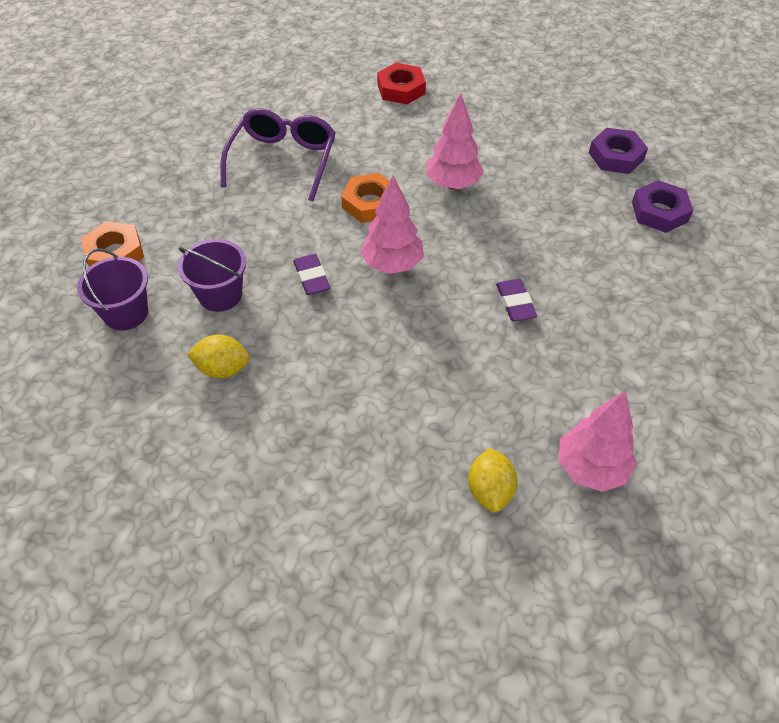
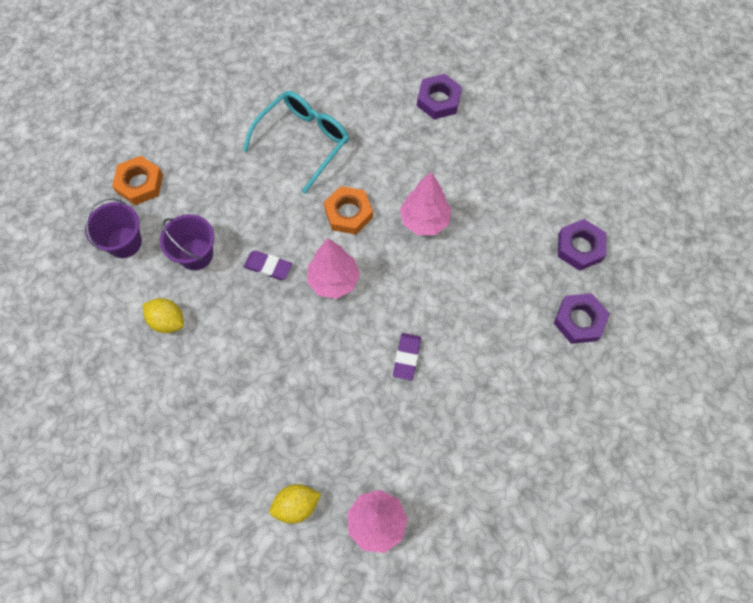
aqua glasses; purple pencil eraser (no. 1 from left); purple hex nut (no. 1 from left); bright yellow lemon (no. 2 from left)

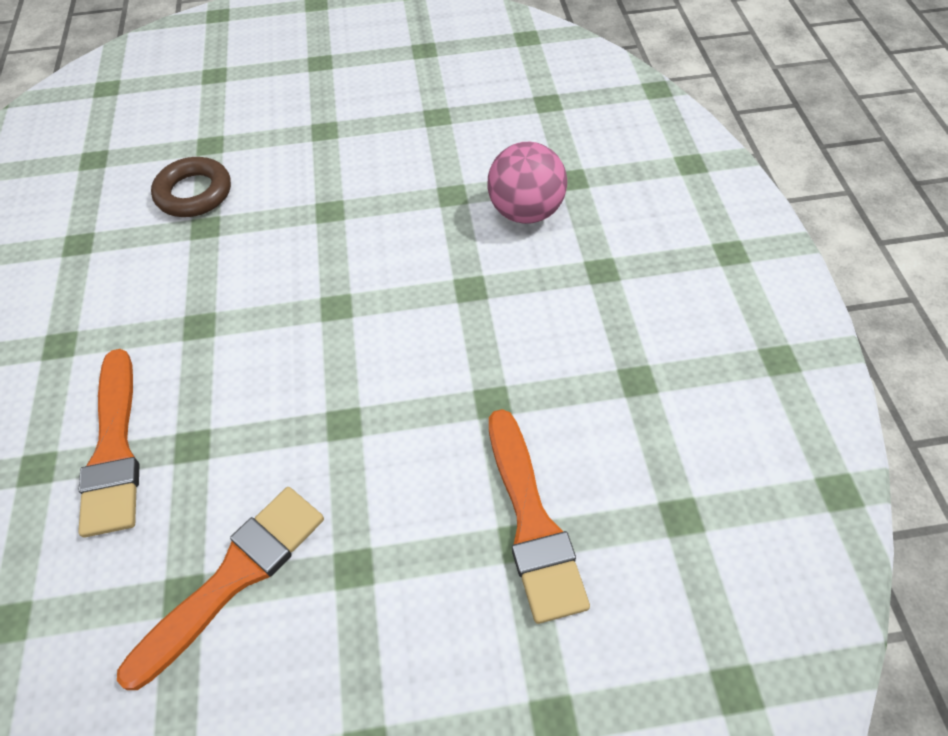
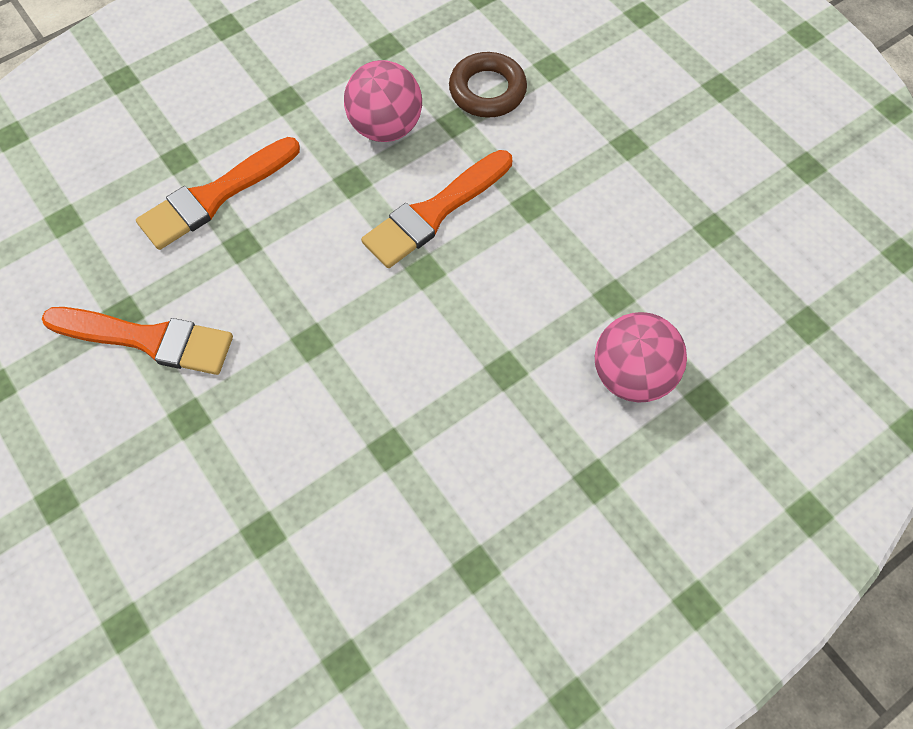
orange-coloured brush (no. 3 from left); rose-pink ball (no. 1 from left)

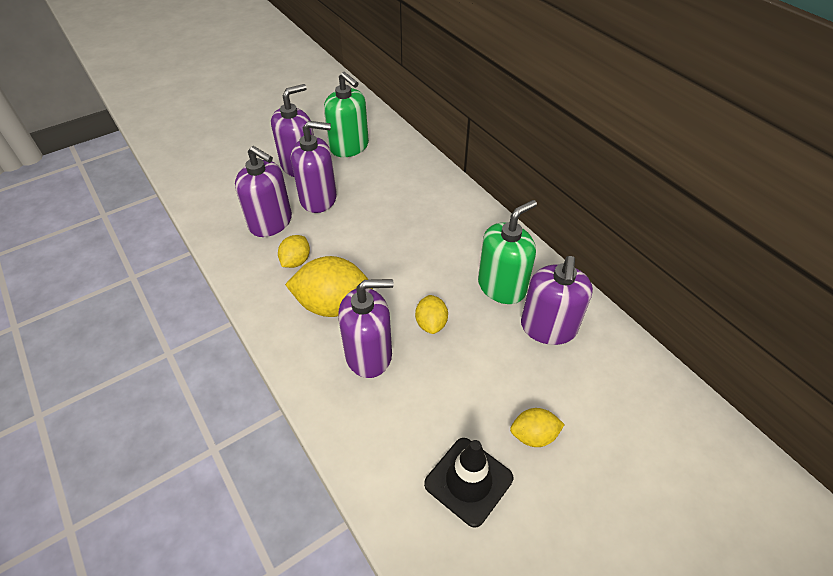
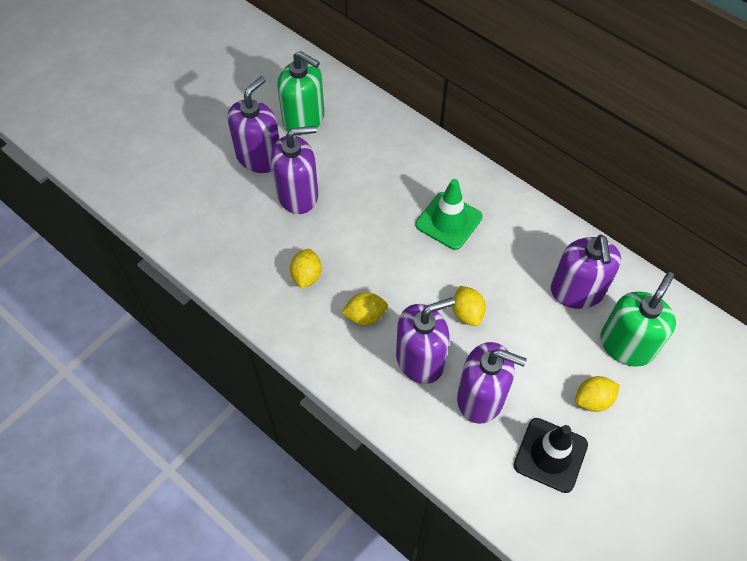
purple soap dispenser (no. 4 from left); bright yellow lemon (no. 2 from left); leaf-green soap dispenser (no. 2 from left); leaf-green safety cone

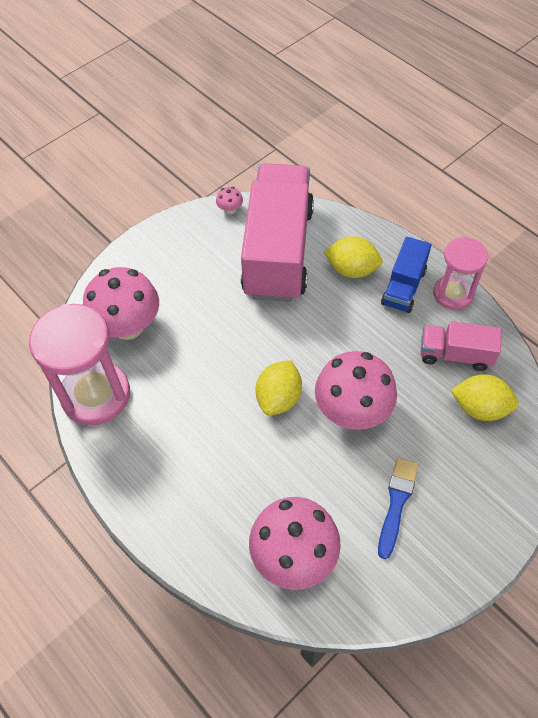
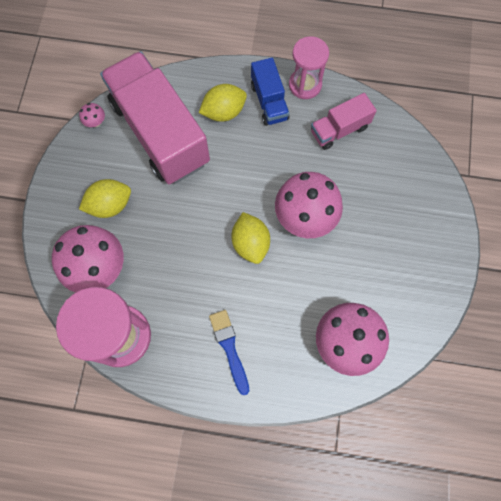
blue brush; bright yellow lemon (no. 1 from left)

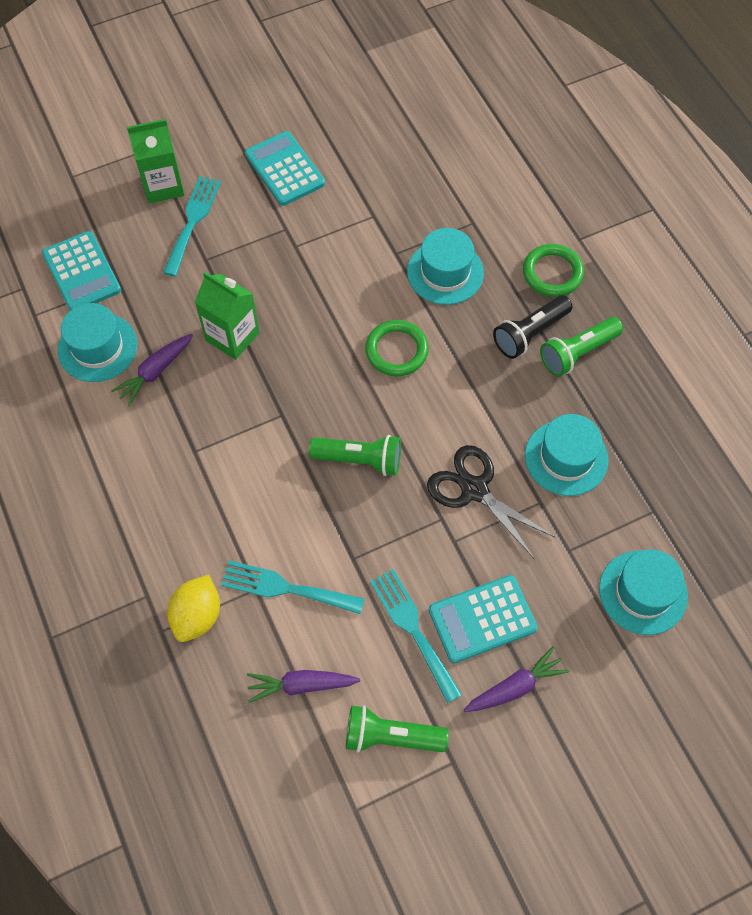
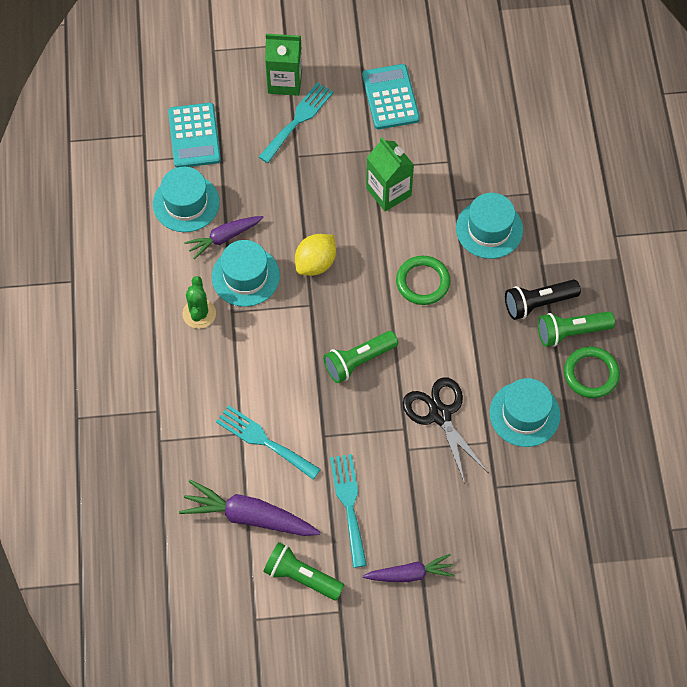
bright yellow lemon; leaf-green milk carton (no. 2 from left); purple carrot (no. 2 from left); leaf-green flashlight (no. 2 from left); aqua pocket calculator (no. 3 from left in the first image); leaf-green hoop (no. 2 from left); aqua top hat (no. 2 from left); leaf-green saguaro cactus

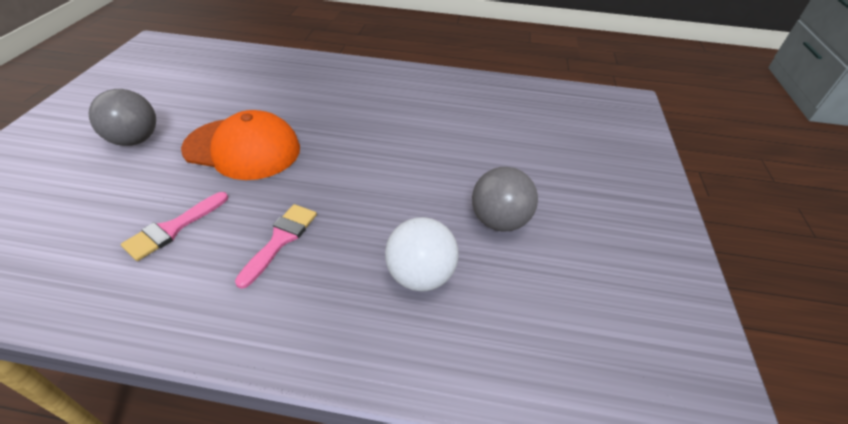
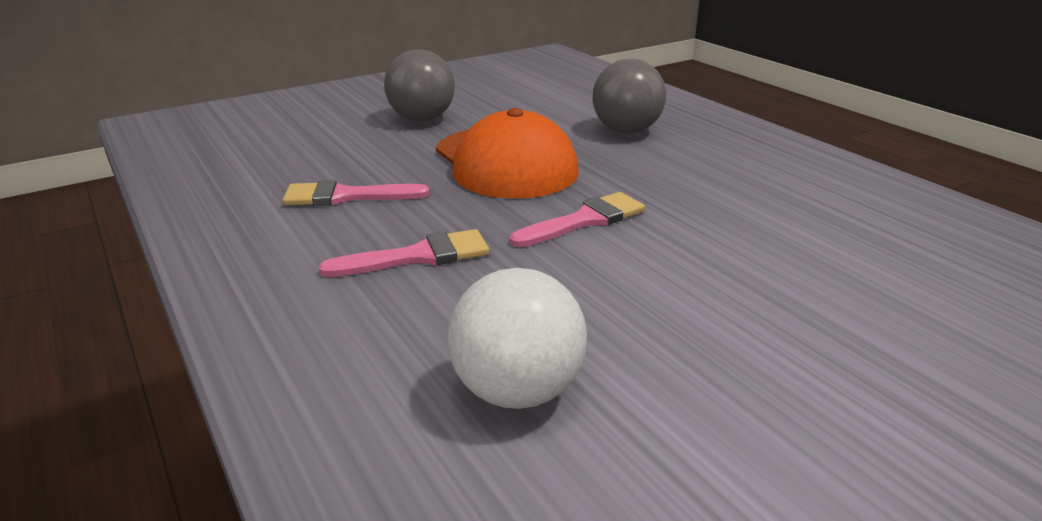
grey ball (no. 2 from left); rose-pink brush (no. 3 from left)

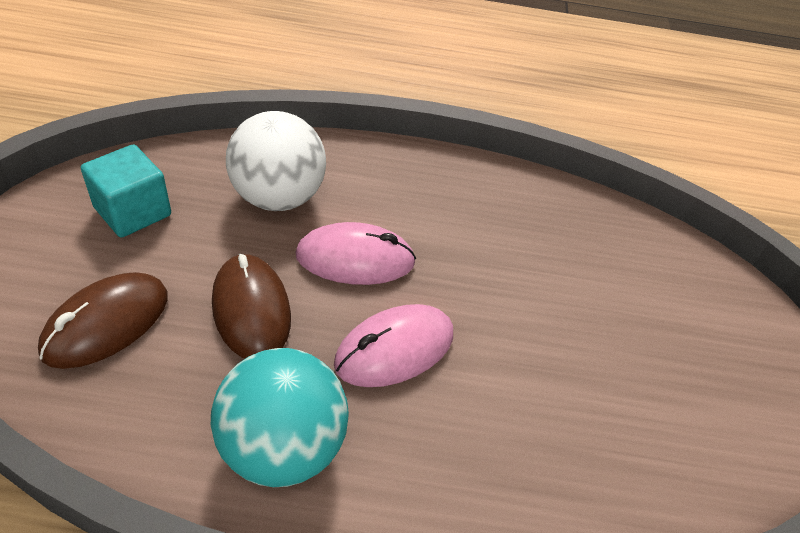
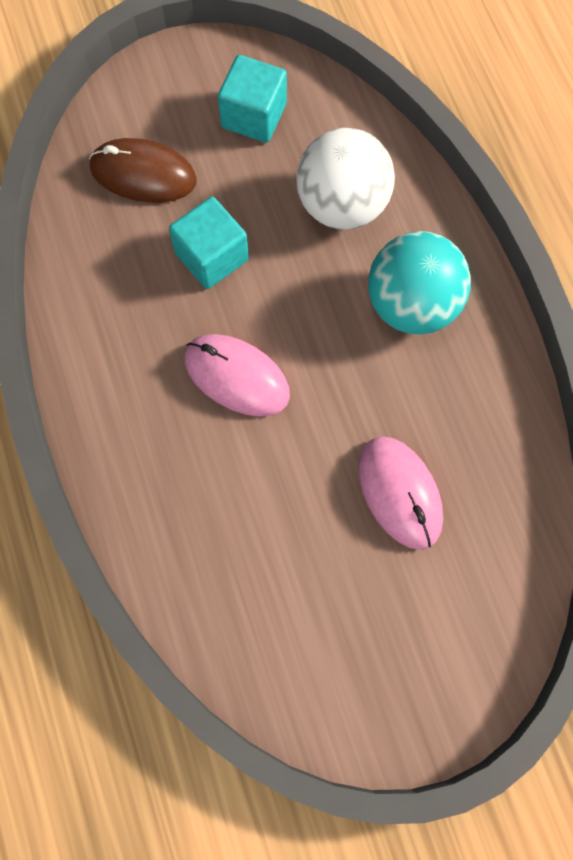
aqua ball; aqua cube (no. 1 from left); rose-pink mouse (no. 2 from left)

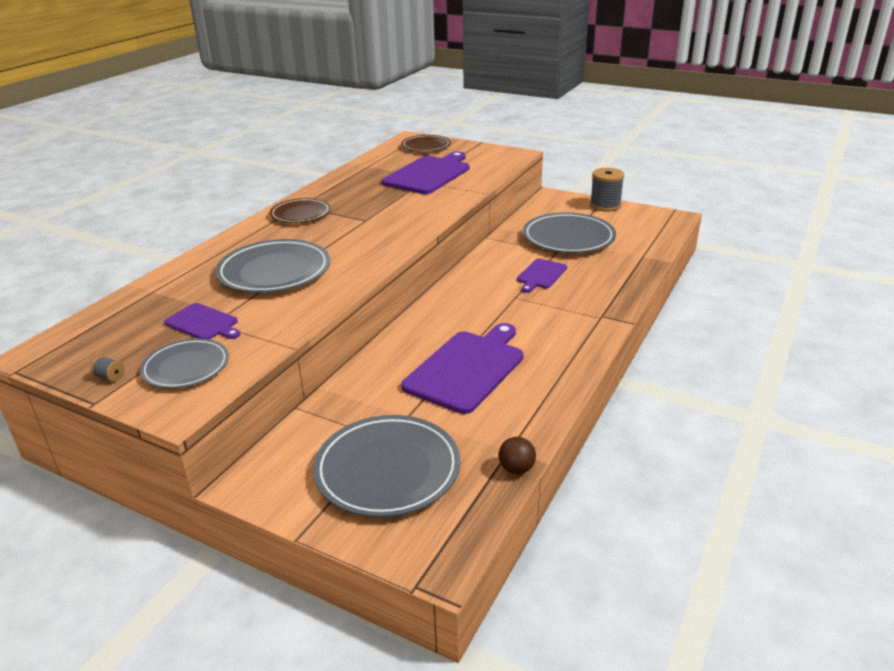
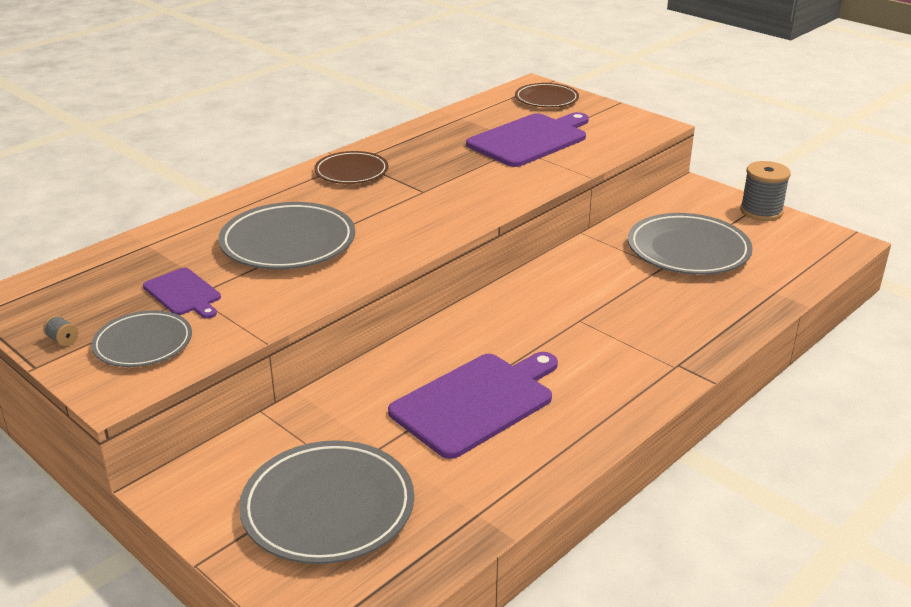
dark brown ball; purple bread board (no. 4 from left in the first image)

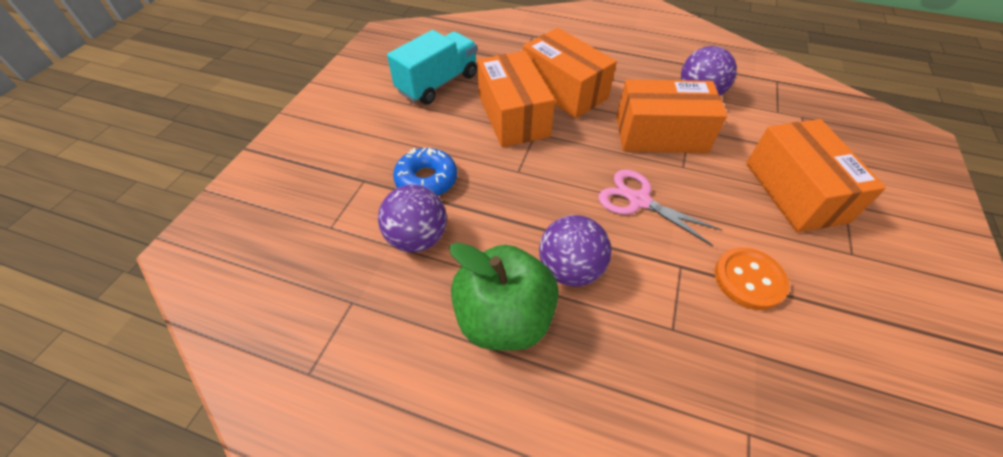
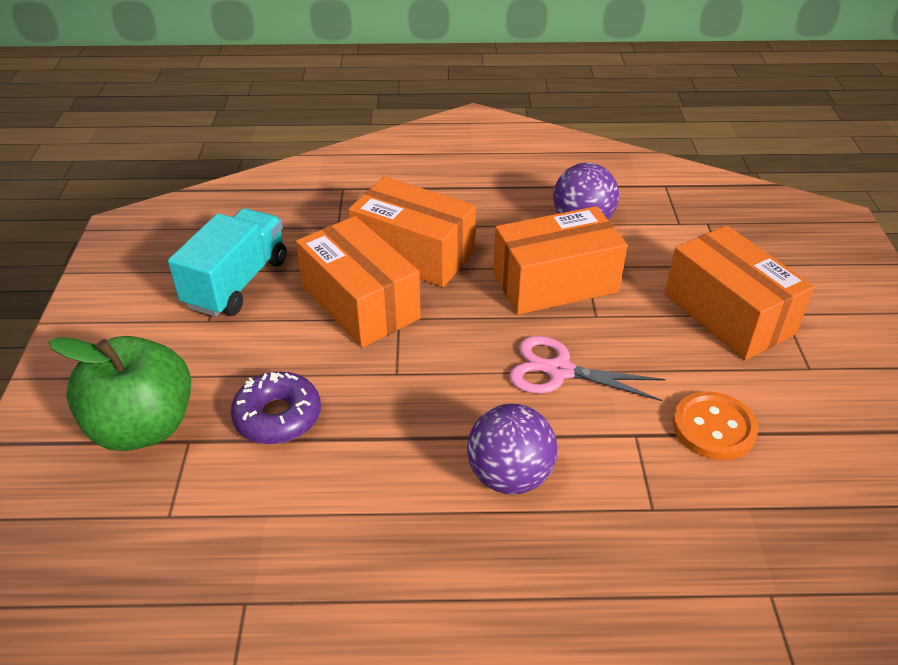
purple ball (no. 1 from left in the first image); purple doughnut; leaf-green toy apple

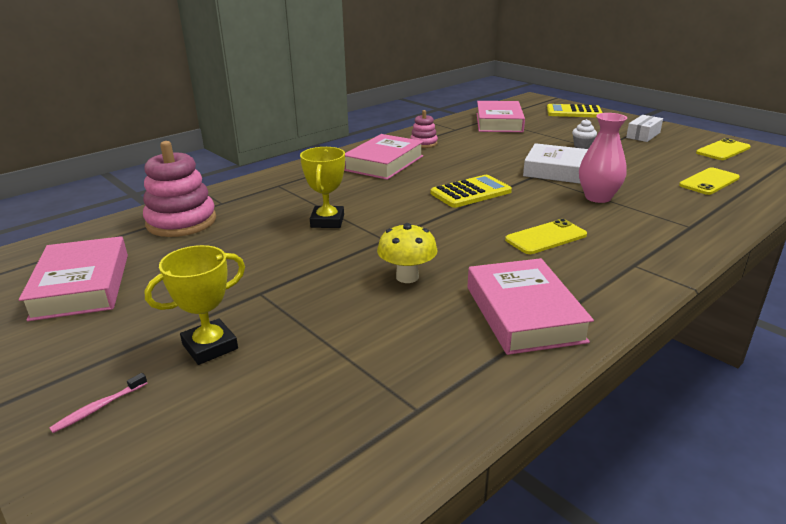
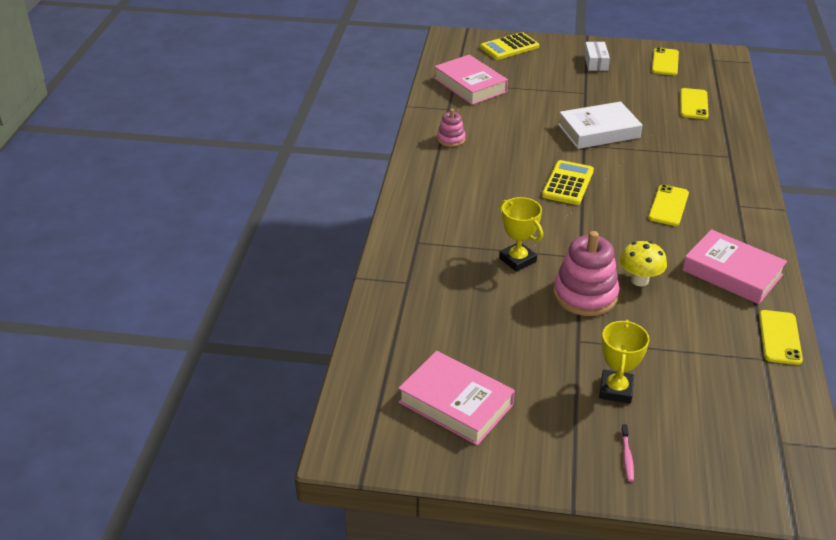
rose-pink stacking toy (no. 2 from left); rose-pink book (no. 2 from left in the first image); pure white cupcake; rose-pink flower vase; bright yellow mobile phone (no. 4 from left)

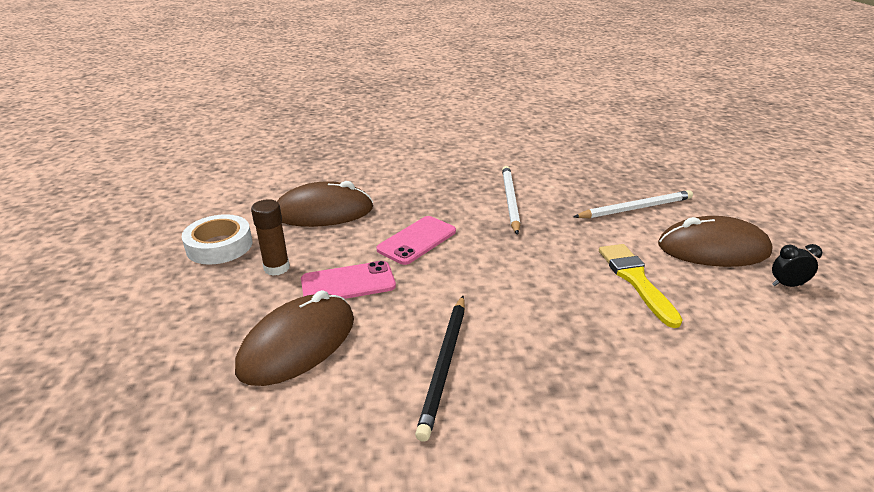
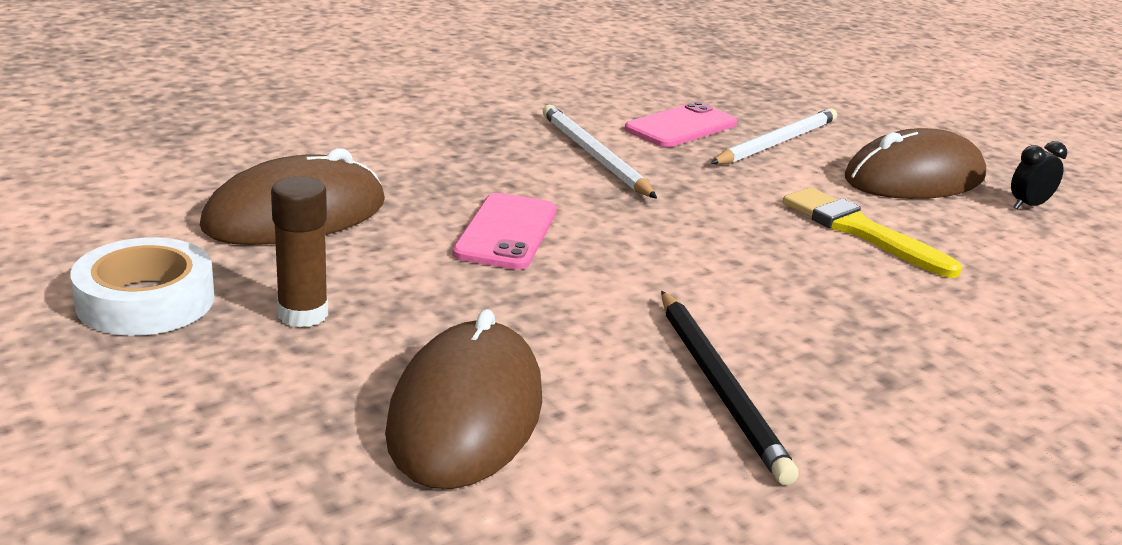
rose-pink mobile phone (no. 2 from left)

